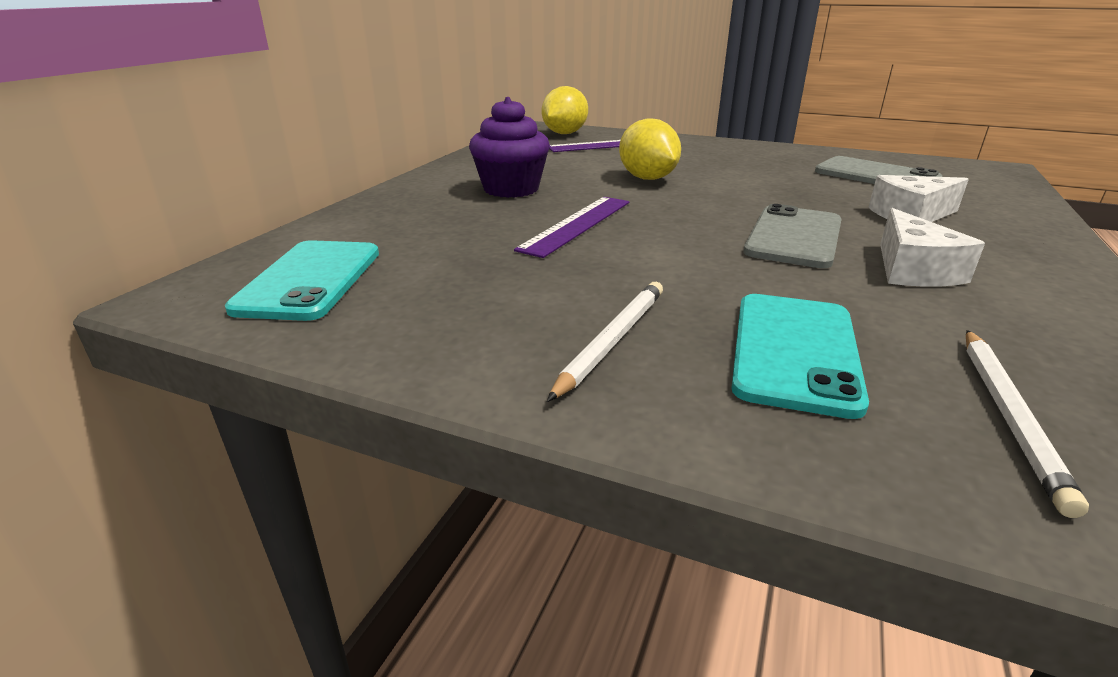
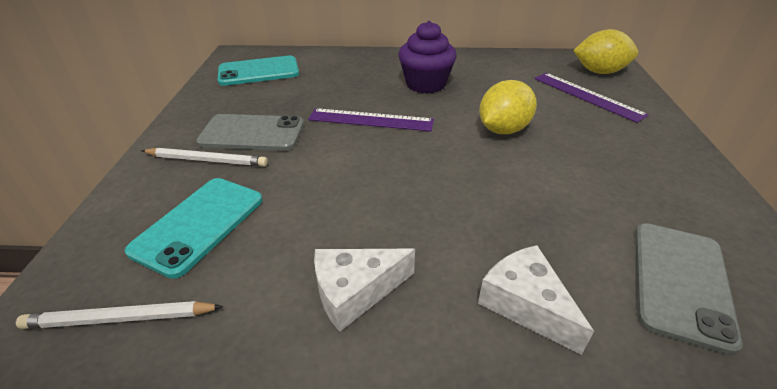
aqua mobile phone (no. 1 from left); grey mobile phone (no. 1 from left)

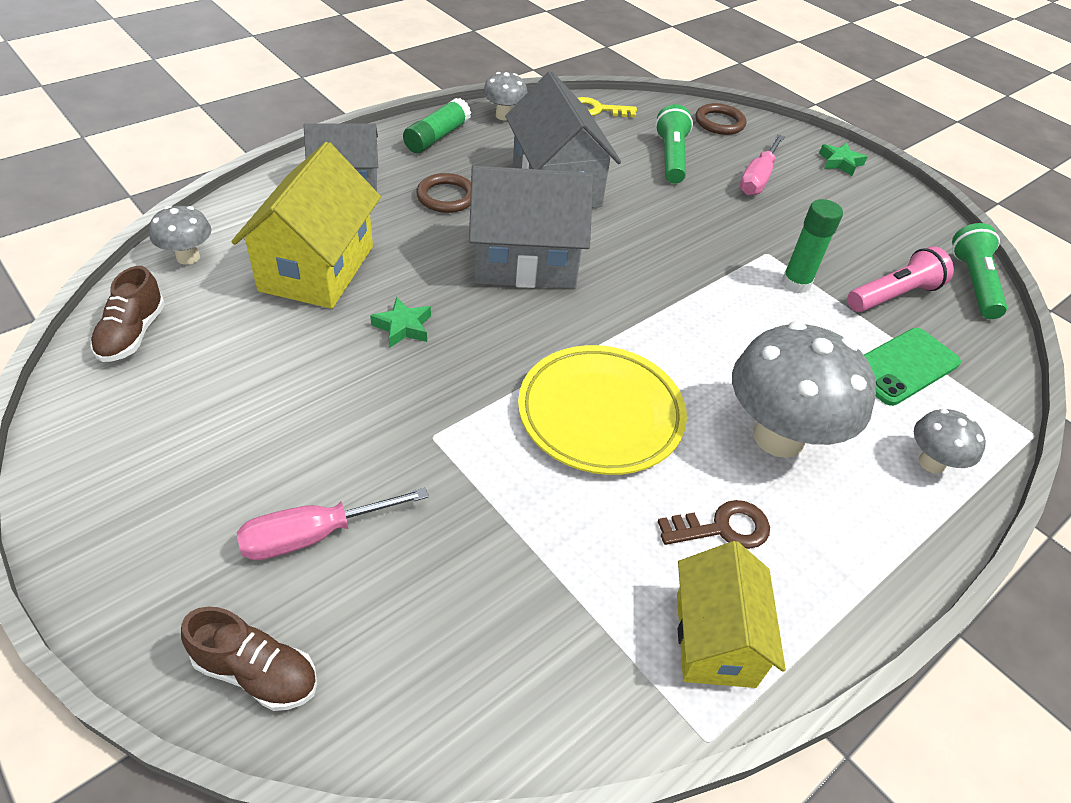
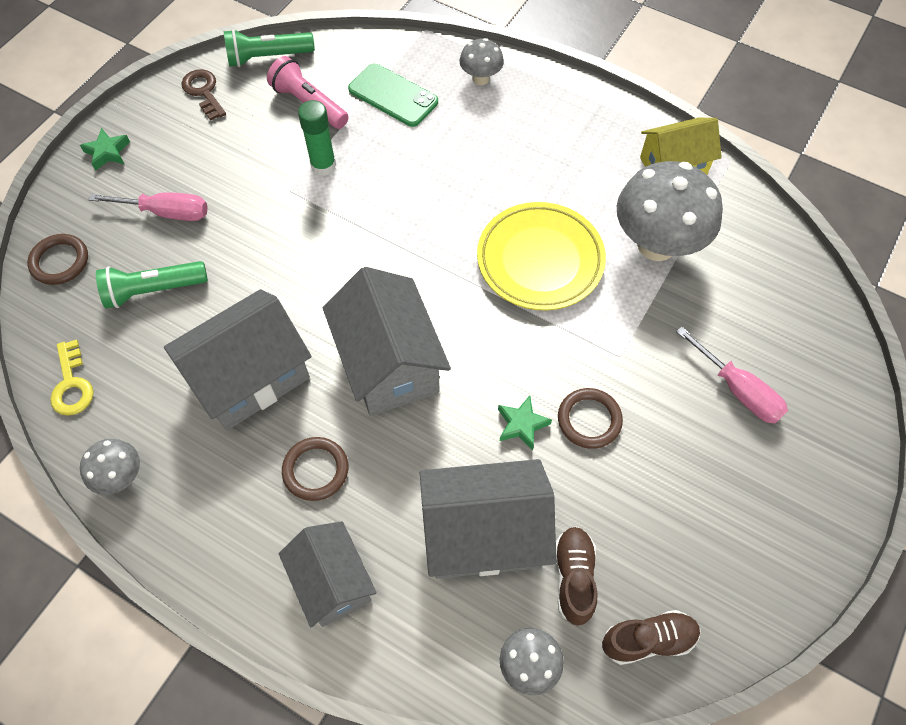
dark brown shoe (no. 1 from left); grey house (no. 4 from left); leaf-green glue stick (no. 1 from left in the first image); dark brown door key; grey mushroom (no. 4 from left); dark brown hoop (no. 3 from left)

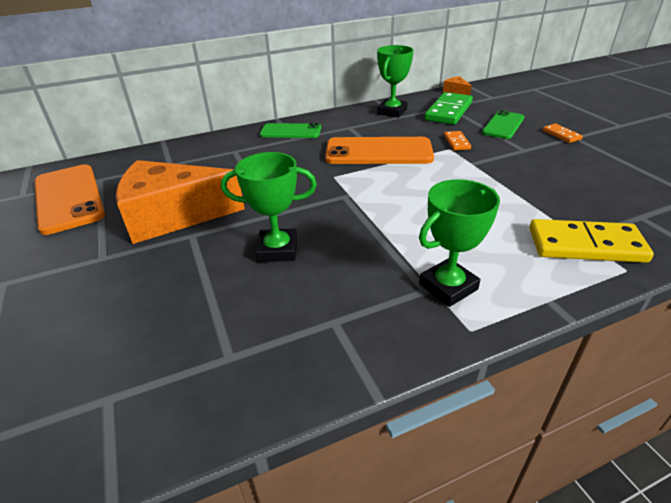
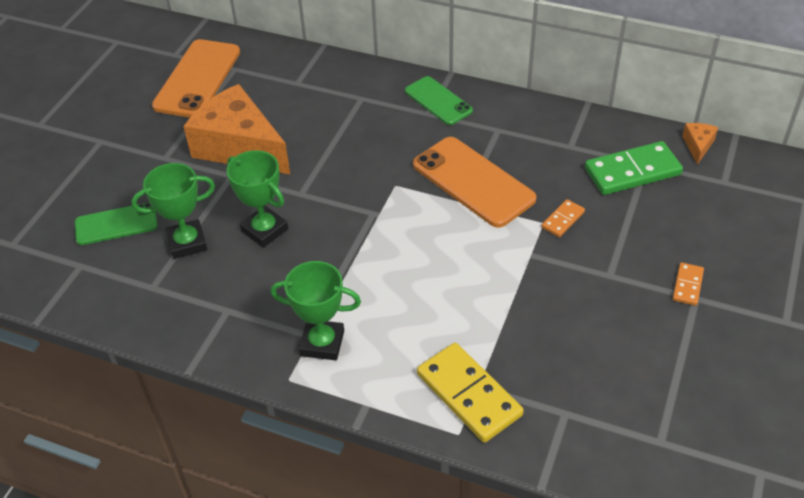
leaf-green award cup (no. 1 from left); leaf-green mobile phone (no. 1 from left)

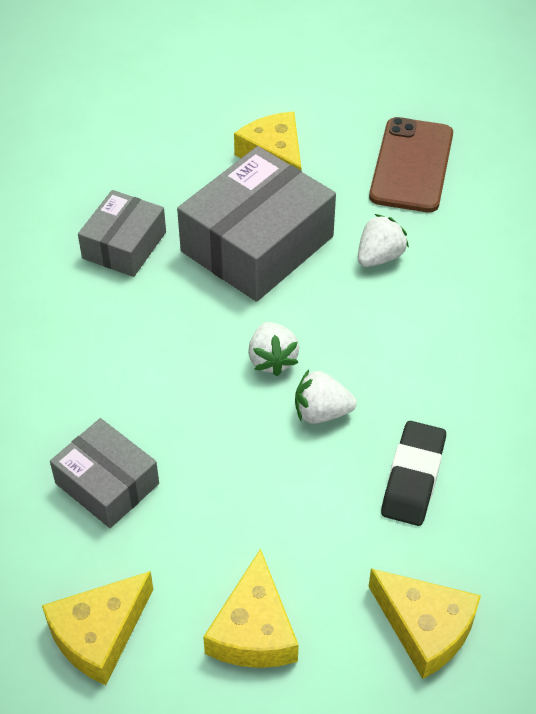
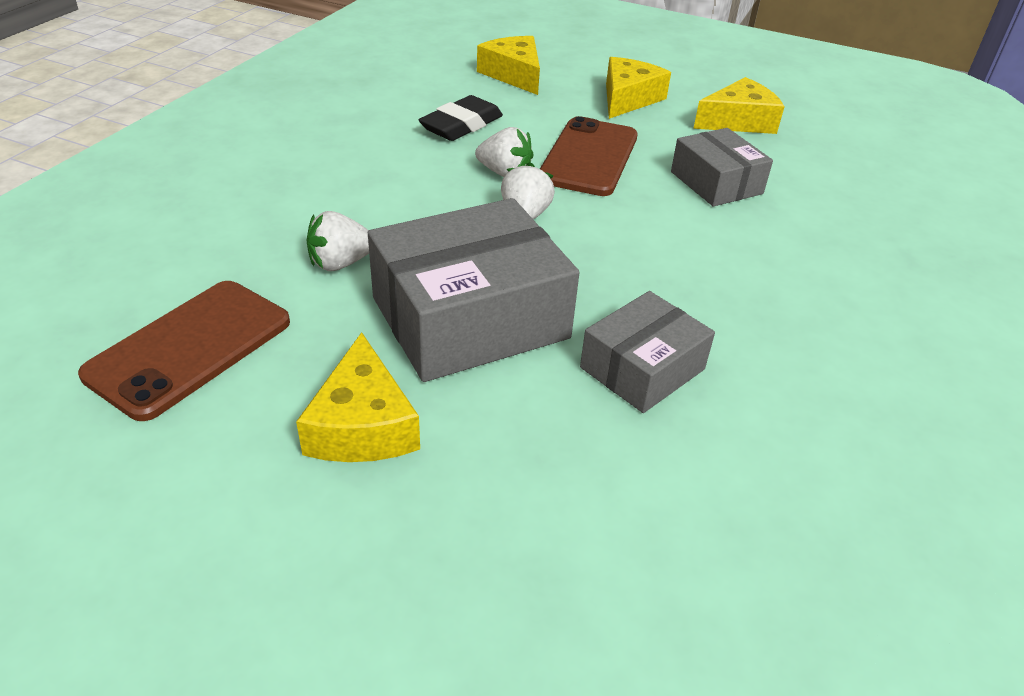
dark brown mobile phone (no. 2 from left)

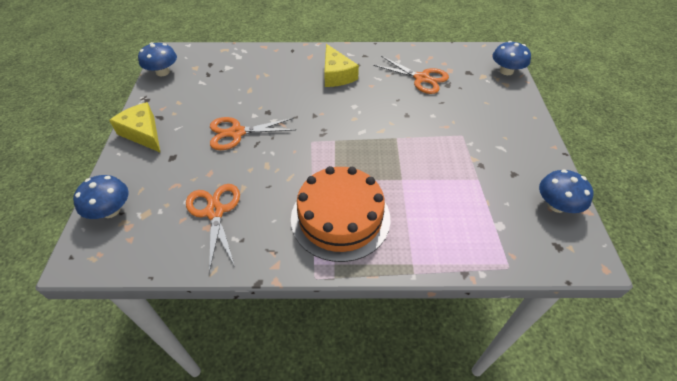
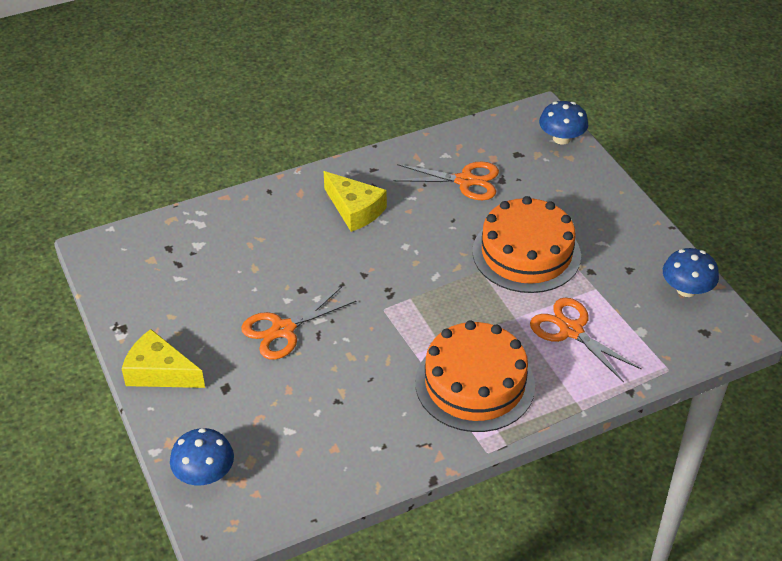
blue mushroom (no. 2 from left in the first image); orange-coloured scissors (no. 3 from left); orange-coloured cake (no. 2 from left)

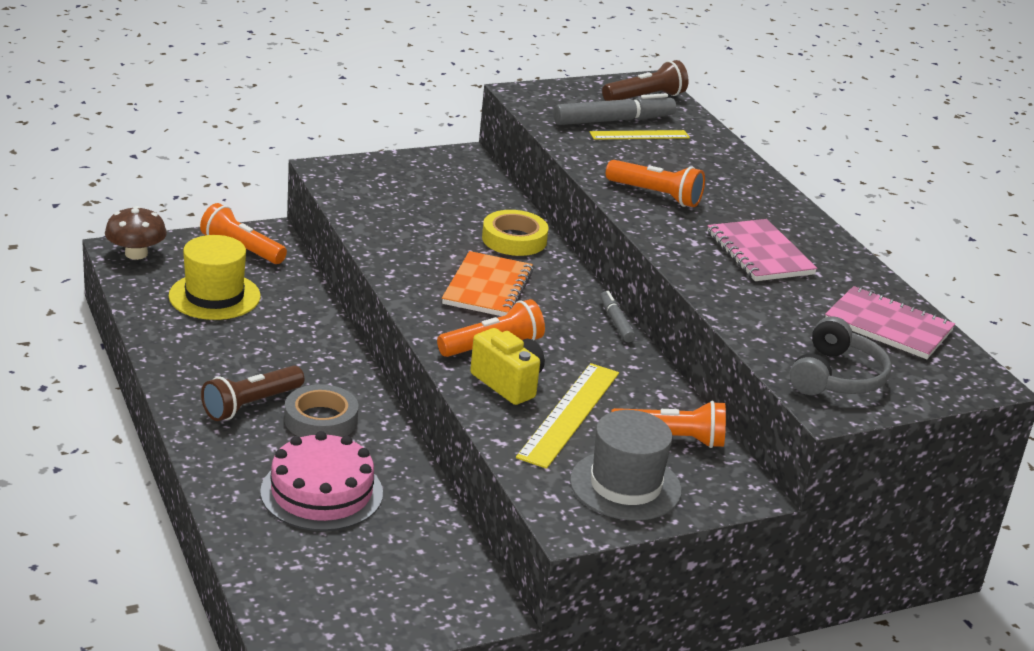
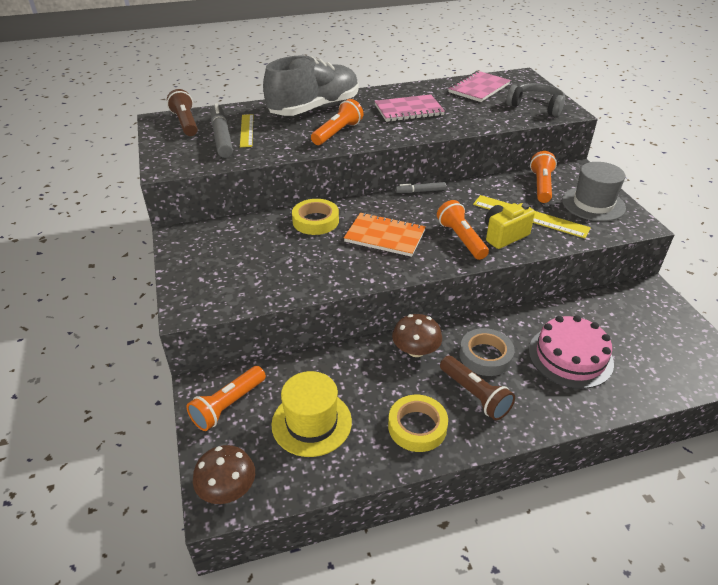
grey shoe; bright yellow sticky tape (no. 2 from left); dark brown mushroom (no. 2 from left)

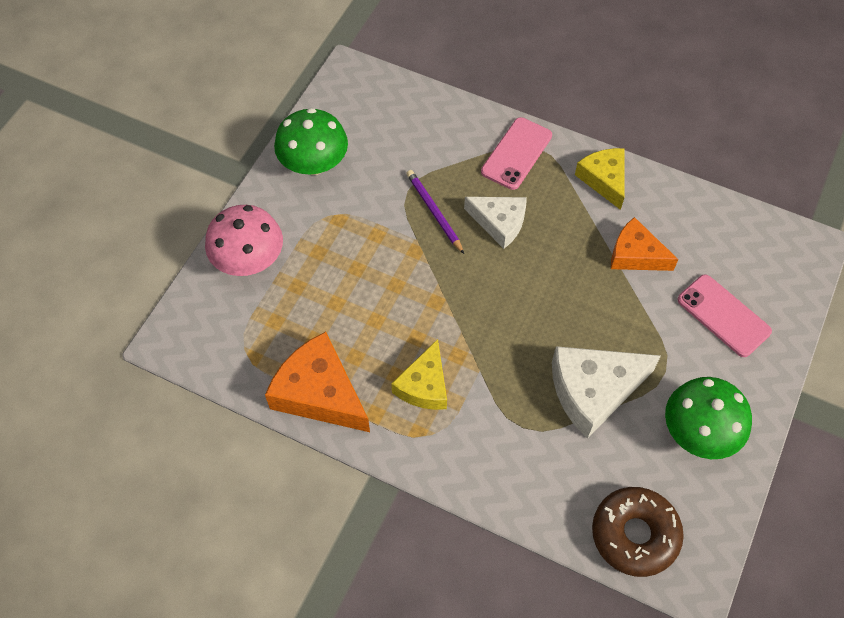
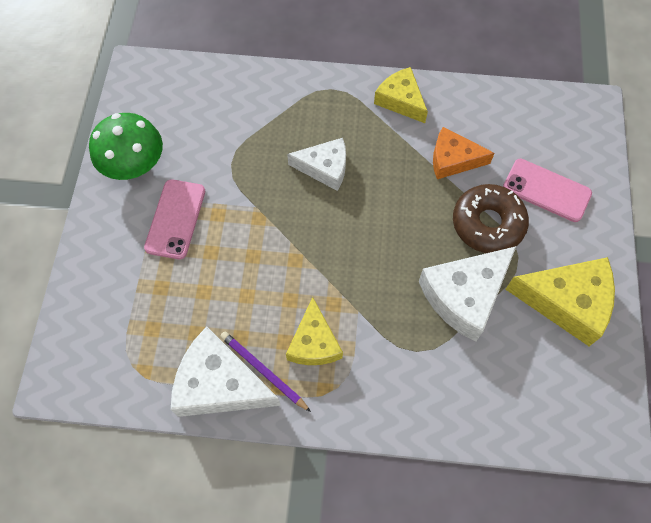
rose-pink mushroom; pure white cheese (no. 1 from left); purple pencil; rose-pink mobile phone (no. 1 from left); dark brown doughnut; bright yellow cheese (no. 3 from left)

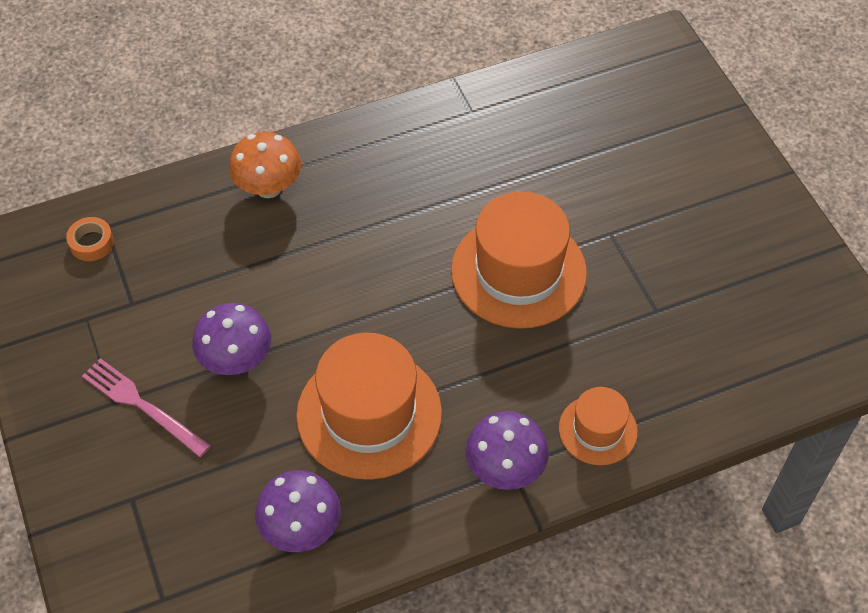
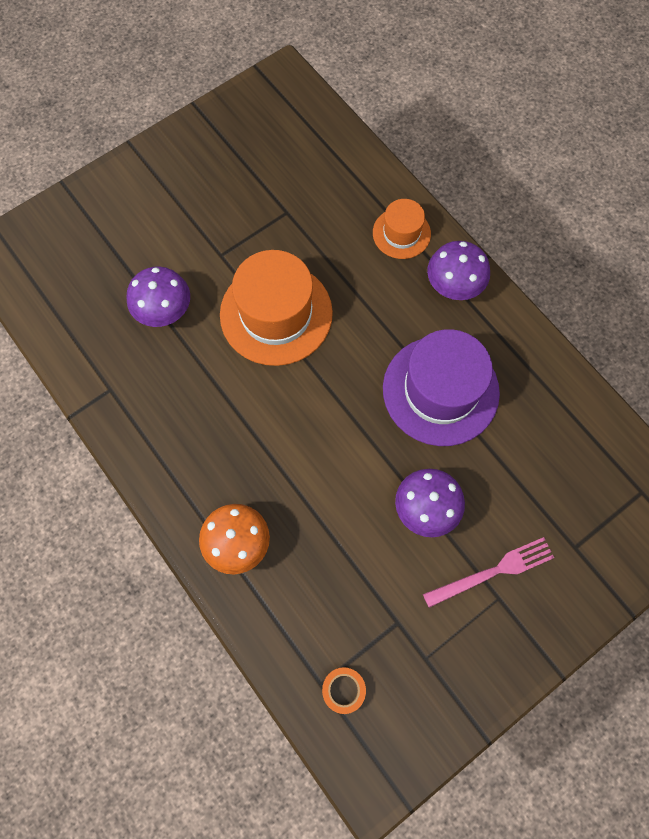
rose-pink table fork; purple mushroom (no. 1 from left); purple top hat

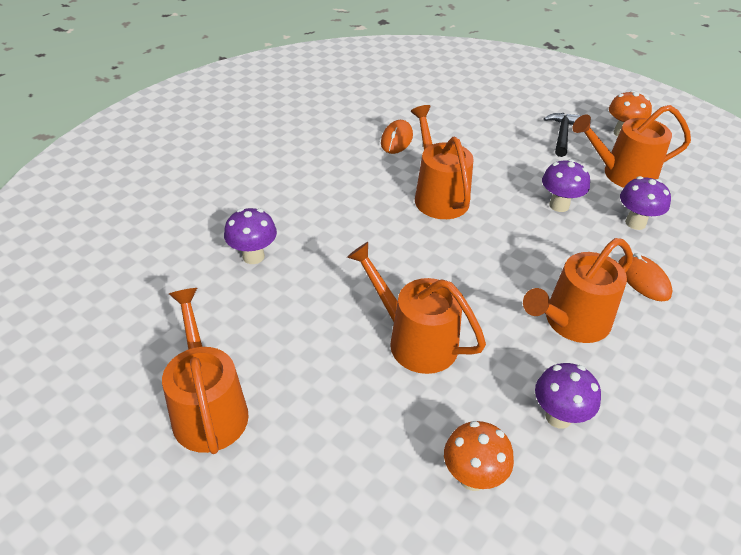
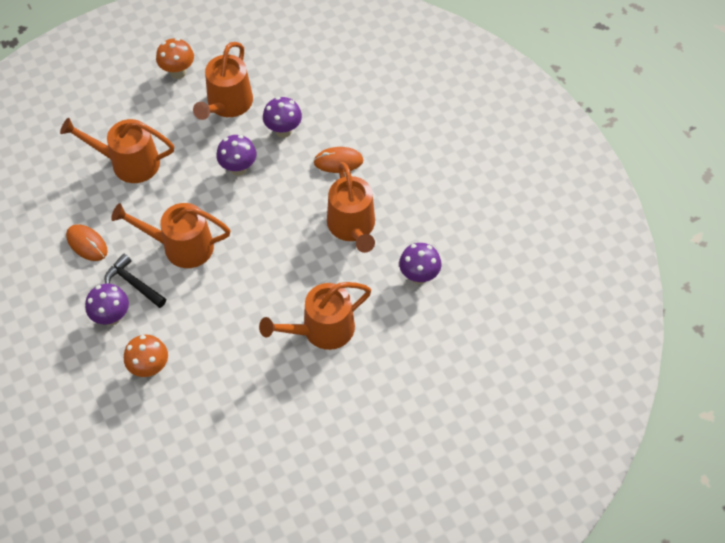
orange-coloured watering can (no. 1 from left); purple mushroom (no. 1 from left); orange-coloured mushroom (no. 1 from left); ebony carpenter's hammer

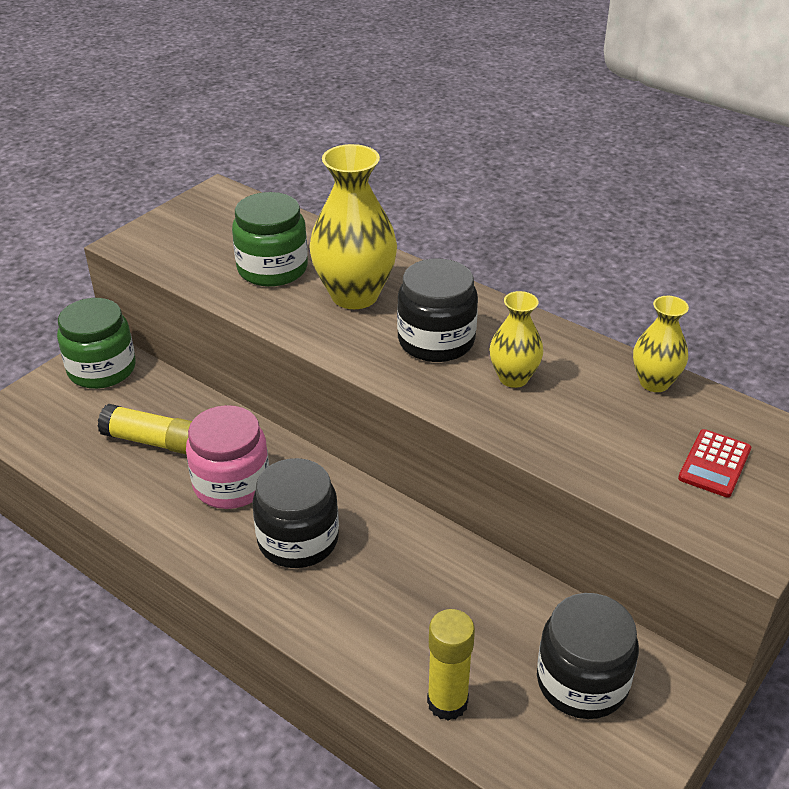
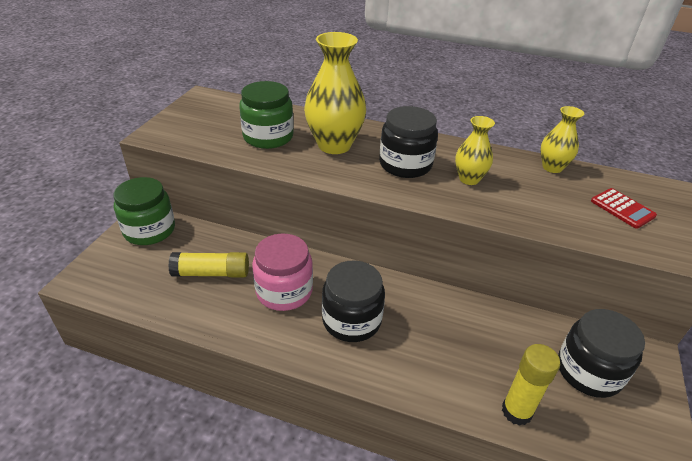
scarlet pocket calculator

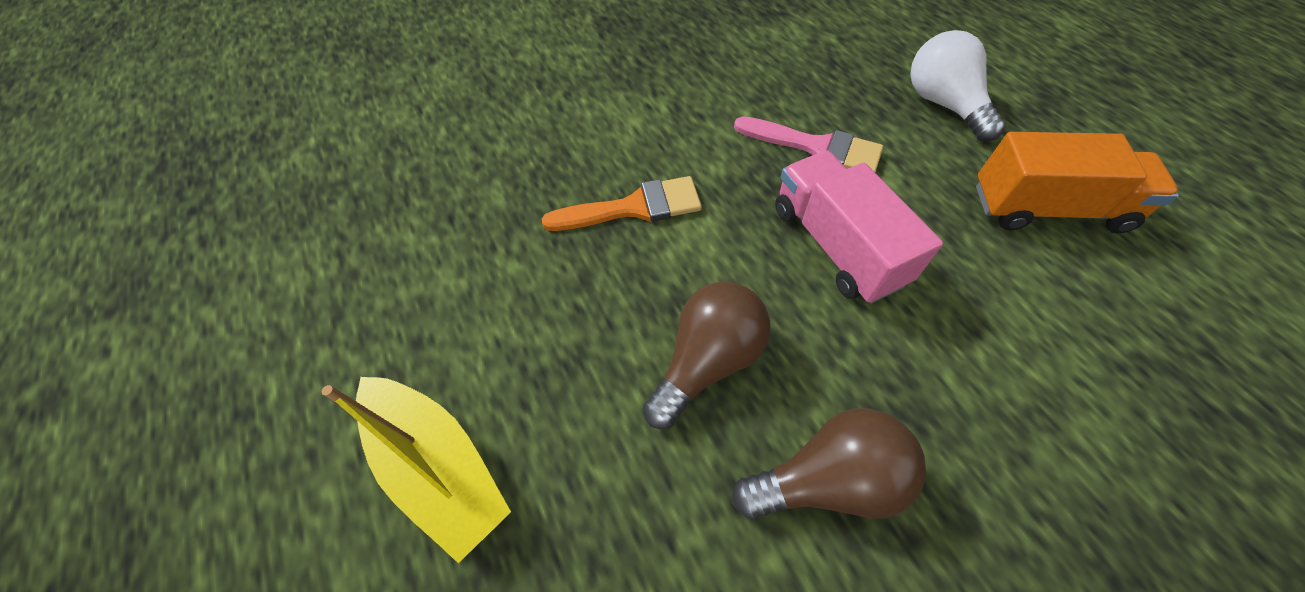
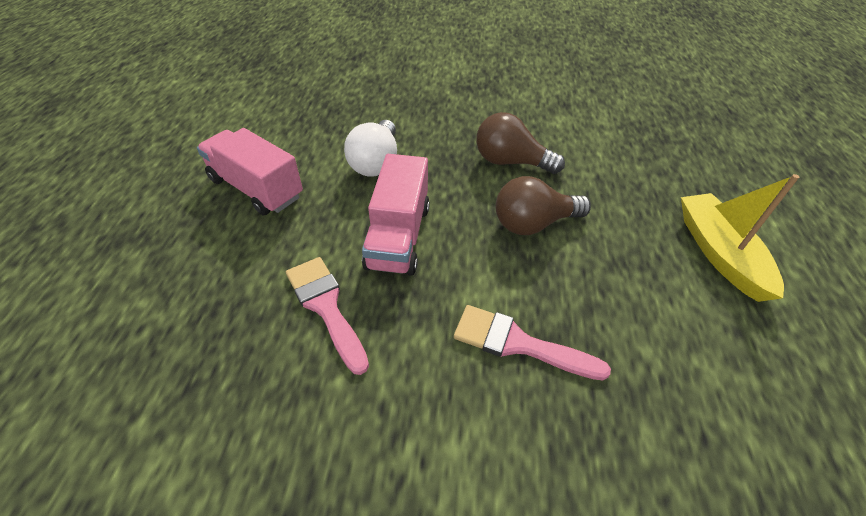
rose-pink brush (no. 2 from left); pure white light bulb; rose-pink truck (no. 1 from left)

